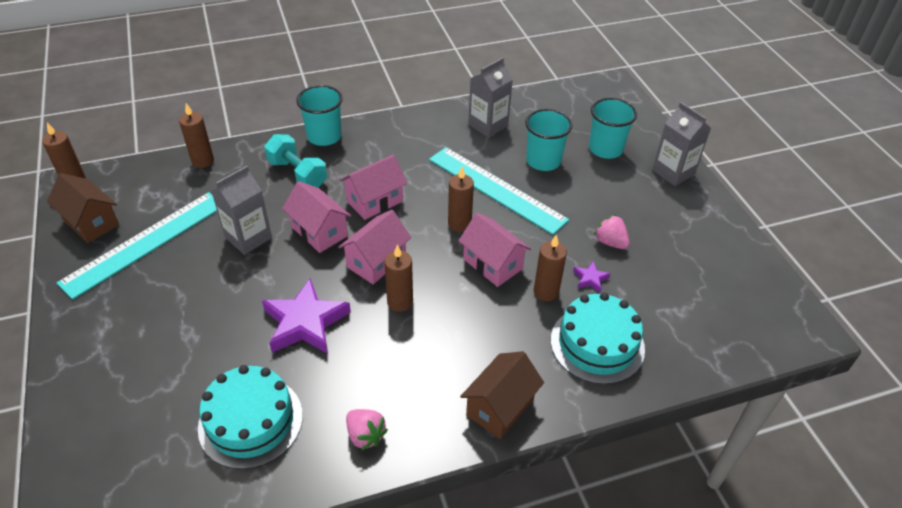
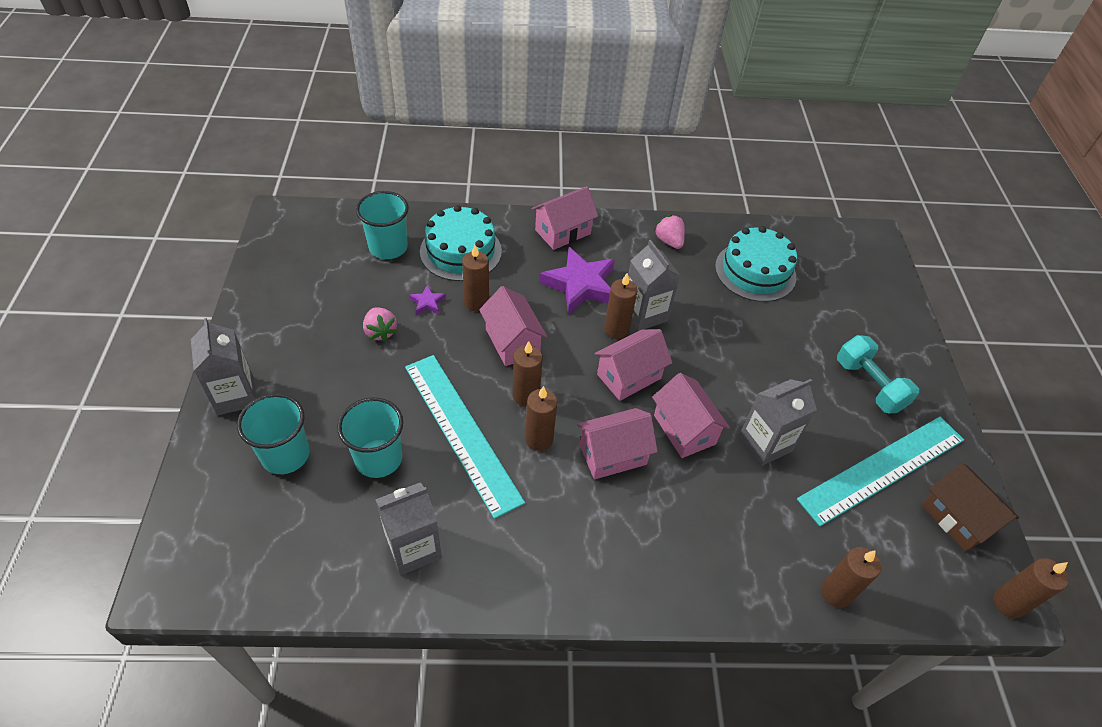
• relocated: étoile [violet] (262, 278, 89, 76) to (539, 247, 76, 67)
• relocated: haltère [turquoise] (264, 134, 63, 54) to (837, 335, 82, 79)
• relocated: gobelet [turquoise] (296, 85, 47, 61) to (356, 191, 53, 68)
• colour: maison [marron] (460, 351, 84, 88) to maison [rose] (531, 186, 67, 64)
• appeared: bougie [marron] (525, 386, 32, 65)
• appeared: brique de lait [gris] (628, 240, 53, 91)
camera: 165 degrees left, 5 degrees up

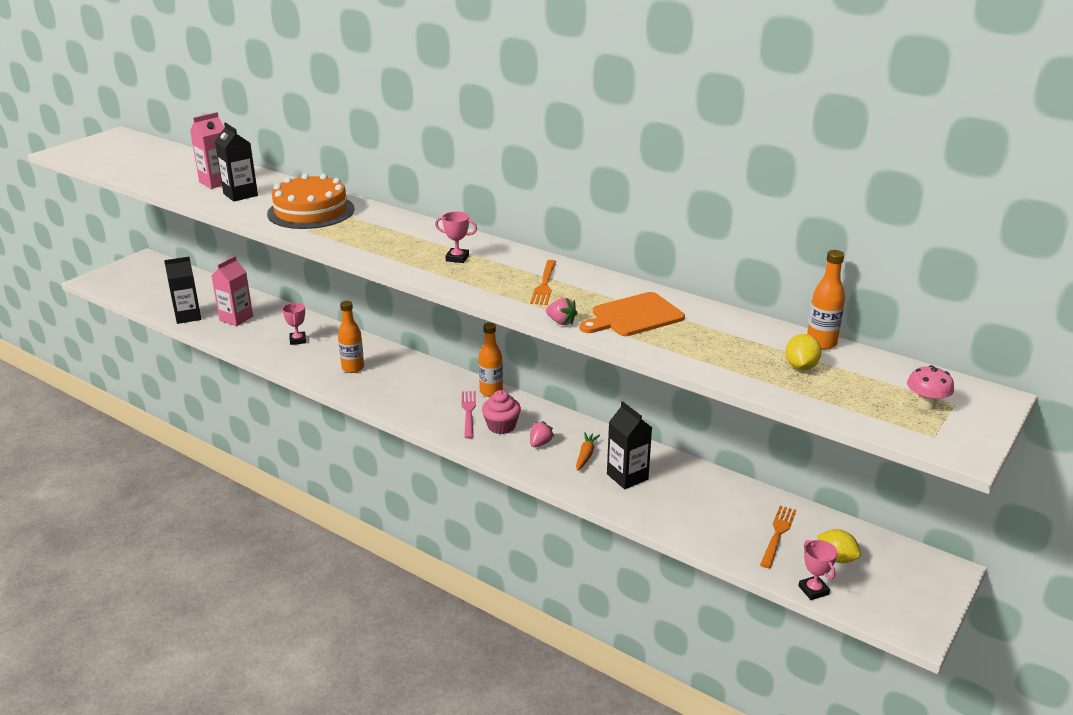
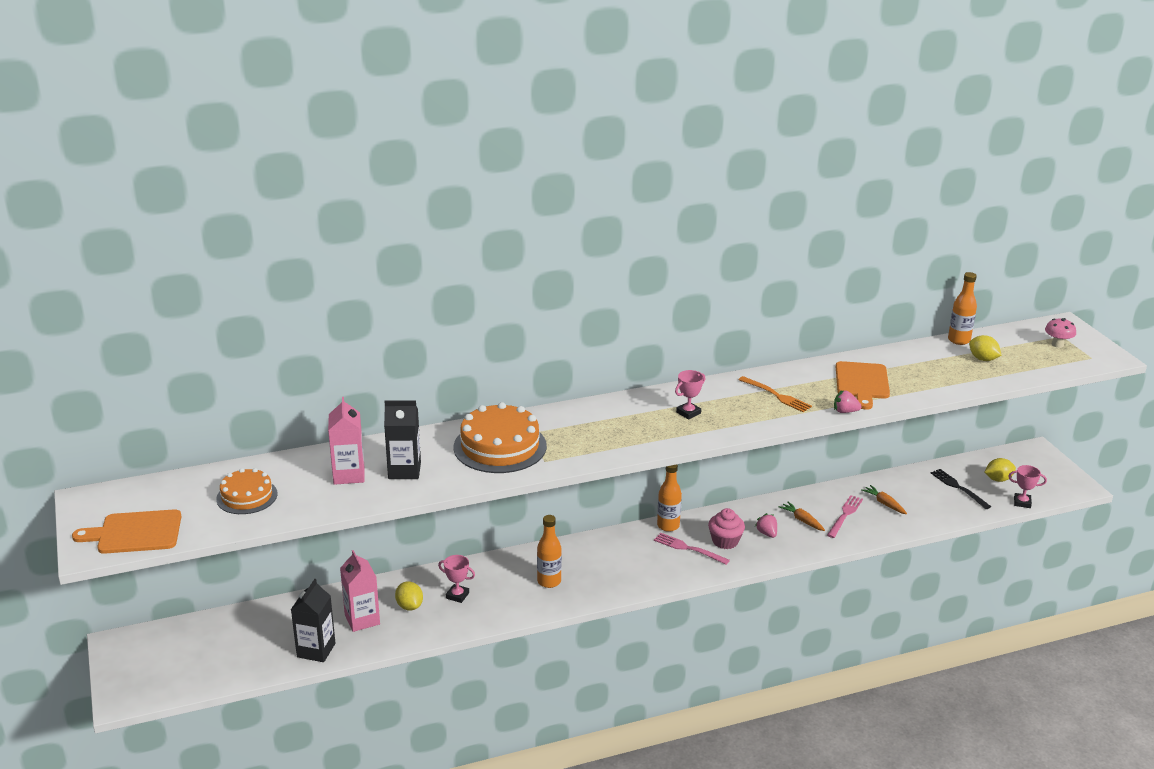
• spun: fraise [rose] (546, 298, 32, 27) = (834, 390, 27, 23) 150 degrees counterclockwise
• exchanged: brique de lait [noir] (607, 401, 45, 88) to fourchette [rose] (827, 495, 36, 43)
• colour: fourchette [orange] (760, 506, 36, 63) to fourchette [noir] (931, 469, 60, 40)
• appeared: planche à découper [orange] (72, 509, 110, 45)
• appeared: gâteau [orange] (216, 468, 62, 46)
• appeared: citron [jaune] (395, 581, 28, 30)
• appeared: carotte [orange] (861, 485, 46, 29)
camera: 55 degrees left, 0 degrees up

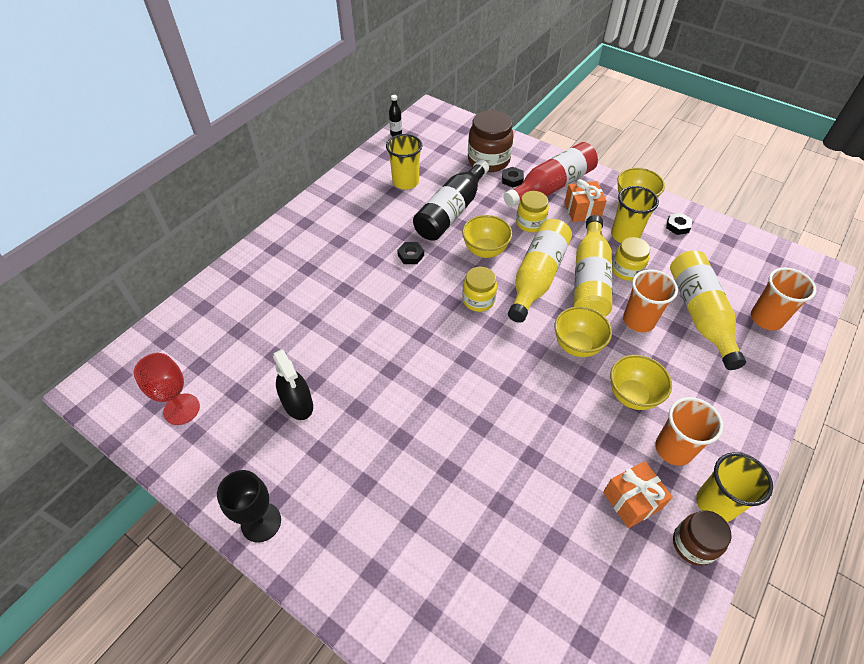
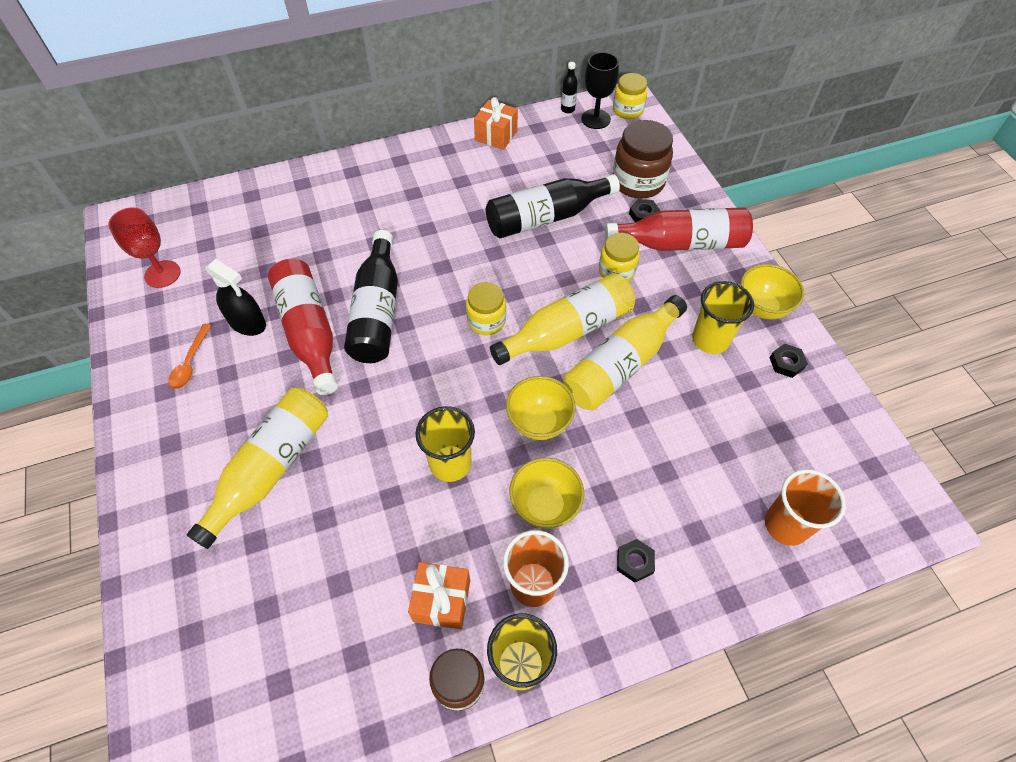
• relocated: verre à pied [noir] (217, 470, 64, 72) to (581, 52, 38, 77)
• spun: vaporisateur [noir] (272, 349, 41, 71) = (205, 259, 61, 77) 60 degrees counterclockwise
• relocated: gobelet [jaune] (386, 134, 36, 56) to (415, 406, 60, 76)
• relocated: écrou [noir] (397, 242, 27, 22) to (617, 539, 38, 44)
• missing: bol [jaune] (462, 215, 50, 43)
• relocated: cadeau [orange] (564, 179, 43, 43) to (474, 97, 44, 53)
• relocated: bocal [jaune] (612, 237, 38, 44) to (613, 73, 34, 46)
• missing: gobelet [orange] (623, 269, 55, 63)
• relocated: bouteille [jaune] (670, 251, 76, 119) to (187, 388, 141, 161)
• appeared: cuillère [orange] (168, 324, 44, 65)
• appeared: bouteille [rouge] (268, 259, 70, 136)
• appeared: bouteille [noir] (344, 230, 54, 133)
camera: 35 degrees right, 5 degrees up

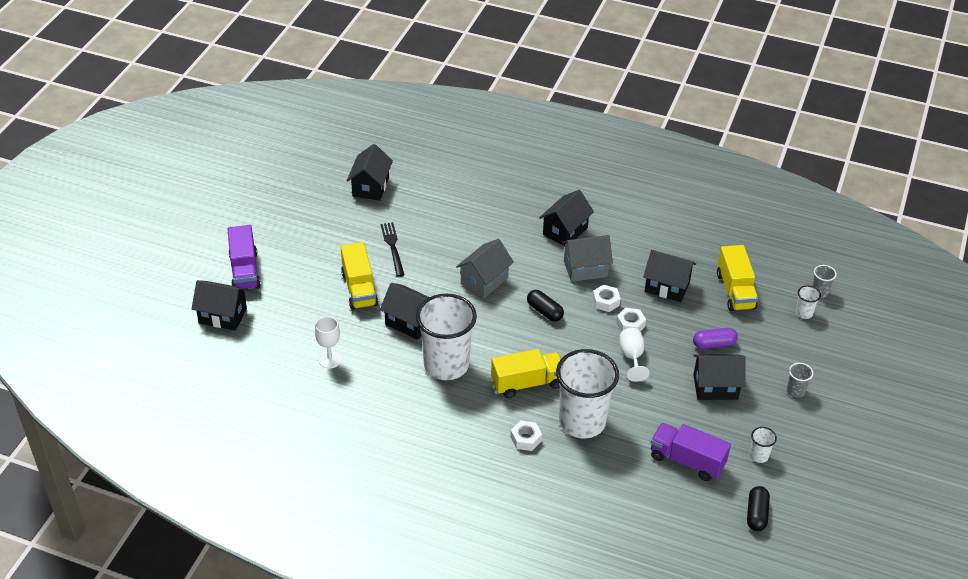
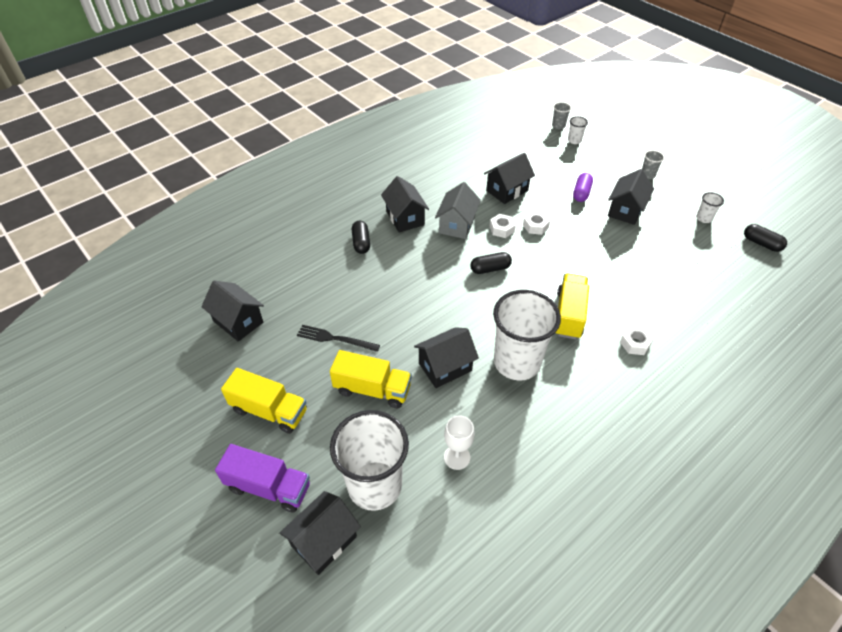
• missing: maison [gris] (456, 239, 58, 59)
• relocated: gobelet [blanc] (556, 349, 63, 89) to (330, 410, 79, 101)
• missing: verre à pied [blanc] (620, 328, 30, 54)
• missing: camion [violet] (651, 423, 80, 58)
• relocated: camion [jaune] (717, 245, 41, 66) to (221, 368, 86, 66)
• appeared: gélule [noir] (352, 221, 18, 33)
camera: 60 degrees left, 5 degrees up

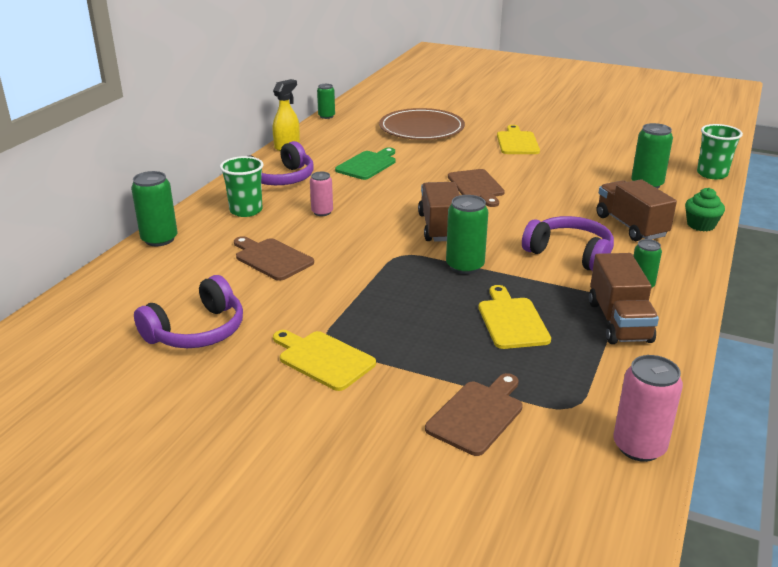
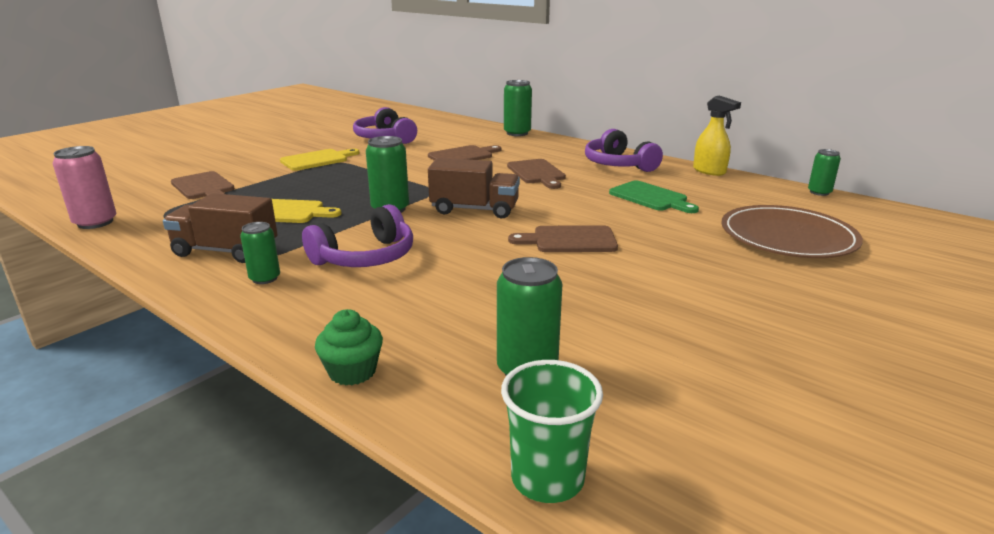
• missing: gobelet [vert] (220, 156, 43, 61)
• exchanged: canette [rose] (310, 172, 23, 44) to planche à découper [marron] (507, 159, 59, 30)
• missing: planche à découper [jaune] (497, 125, 43, 29)
• missing: camion [marron] (597, 179, 80, 62)
camera: 105 degrees right, 5 degrees down

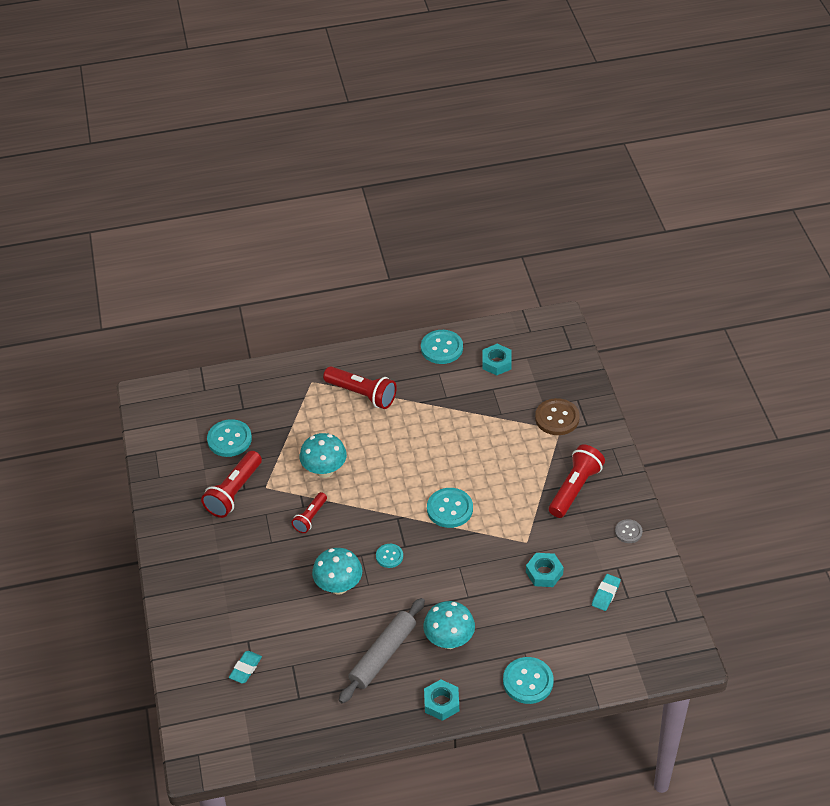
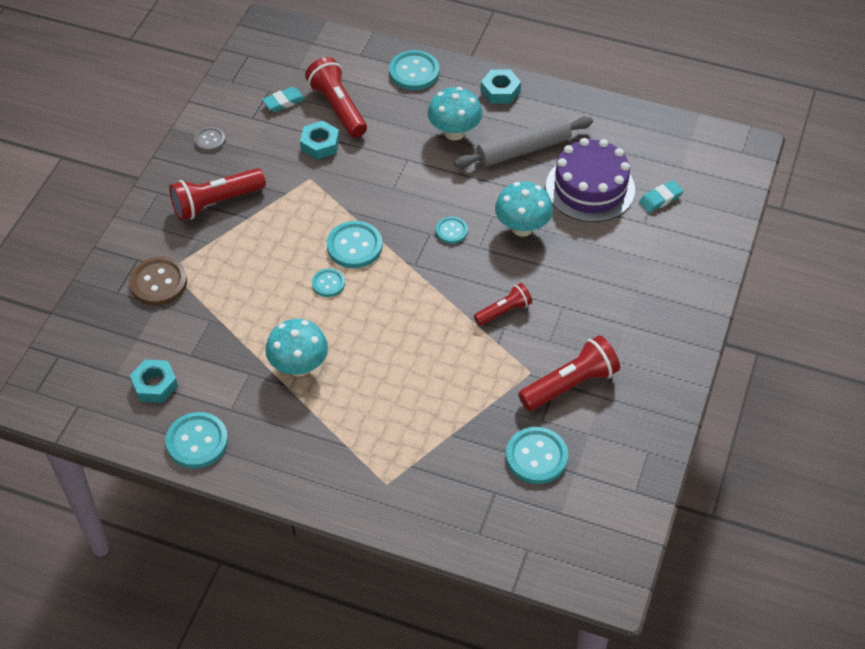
• relocated: champignon [turquoise] (300, 433, 47, 45) to (265, 319, 63, 58)
• relocated: lampe de poche [rouge] (323, 366, 74, 43) to (305, 57, 62, 81)
• appeared: bouton [turquoise] (312, 269, 33, 28)
• appeared: gâteau [violet] (546, 138, 89, 84)
camera: 150 degrees left, 5 degrees up

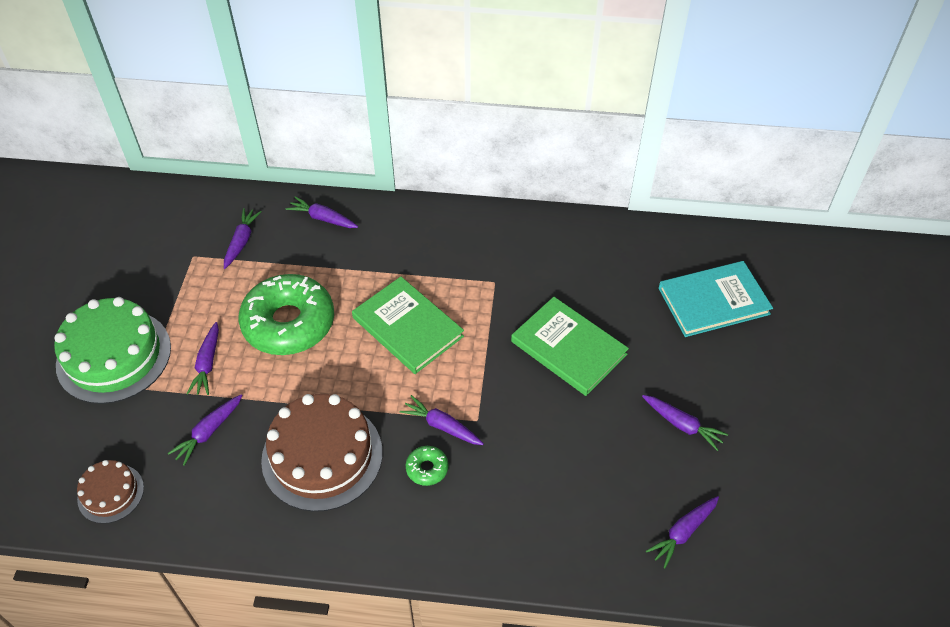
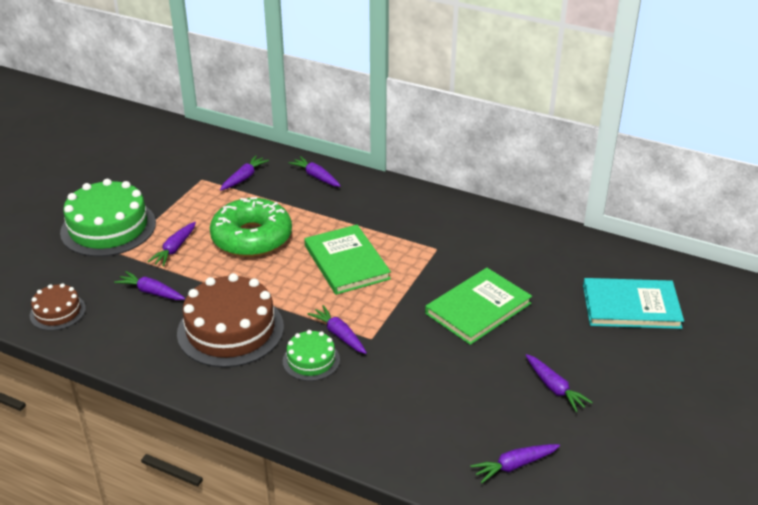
• spun: carotte [violet] (167, 394, 76, 72) = (114, 271, 71, 29) 60 degrees clockwise
• exchanged: beignet [vert] (406, 446, 43, 40) to gâteau [vert] (283, 330, 57, 51)
• spun: livre [vert] (511, 297, 118, 99) = (425, 268, 107, 77) 75 degrees clockwise
camera: 20 degrees right, 15 degrees down

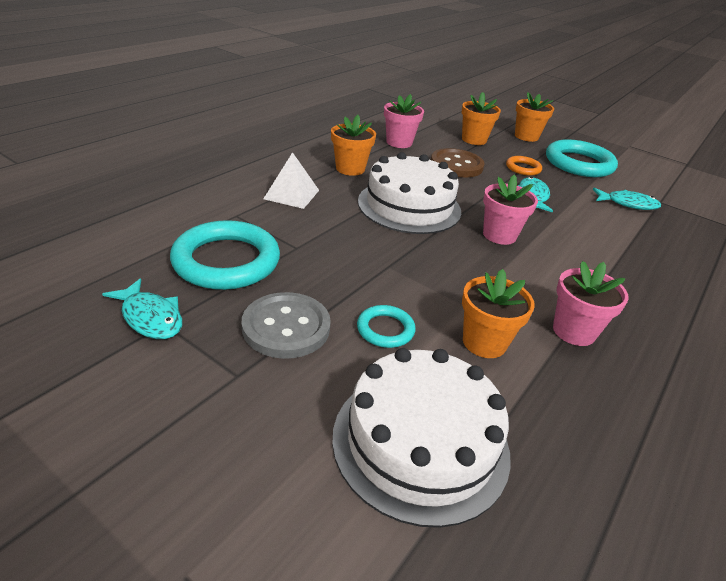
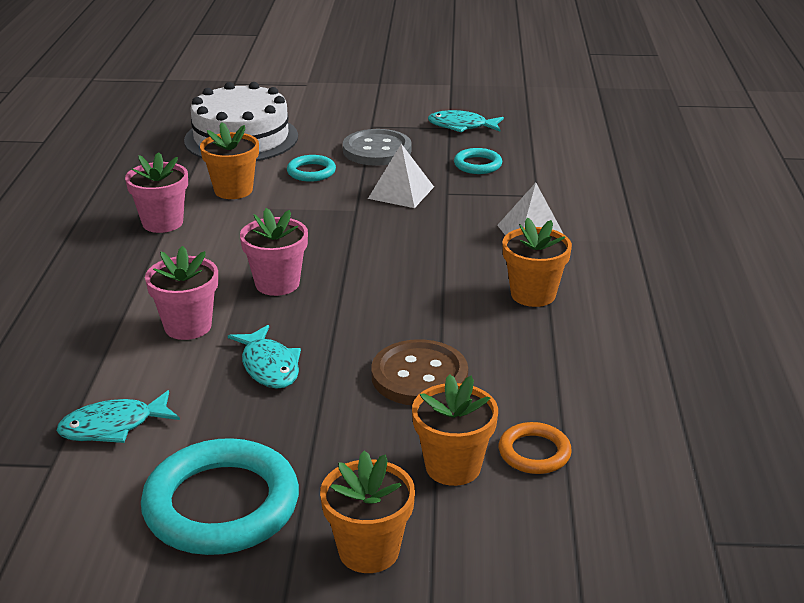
• size: anneau [turquoise] (170, 220, 110, 70) = (454, 148, 48, 26) x0.49
• missing: gâteau [blanc] (358, 152, 103, 82)
• relocated: pot de fleurs [rose] (384, 94, 40, 54) to (145, 246, 73, 94)
• relocated: anneau [orange] (506, 156, 36, 20) to (499, 422, 73, 52)
• appeared: pyramide [blanc] (368, 144, 66, 64)
camera: 150 degrees right, 5 degrees down

